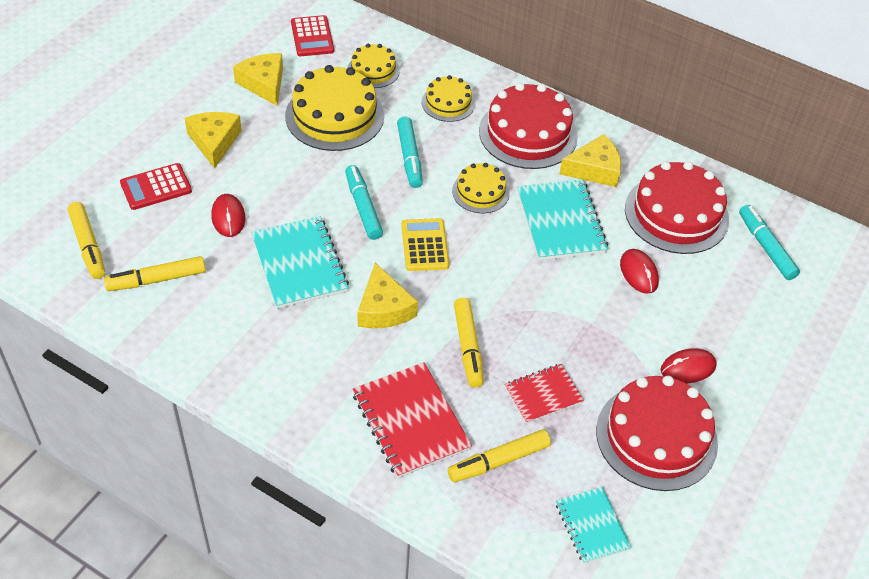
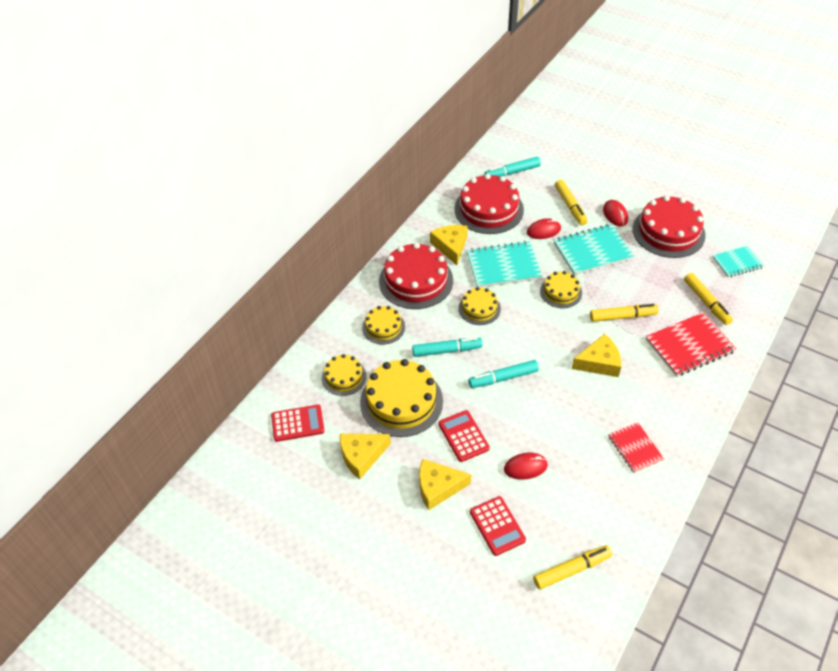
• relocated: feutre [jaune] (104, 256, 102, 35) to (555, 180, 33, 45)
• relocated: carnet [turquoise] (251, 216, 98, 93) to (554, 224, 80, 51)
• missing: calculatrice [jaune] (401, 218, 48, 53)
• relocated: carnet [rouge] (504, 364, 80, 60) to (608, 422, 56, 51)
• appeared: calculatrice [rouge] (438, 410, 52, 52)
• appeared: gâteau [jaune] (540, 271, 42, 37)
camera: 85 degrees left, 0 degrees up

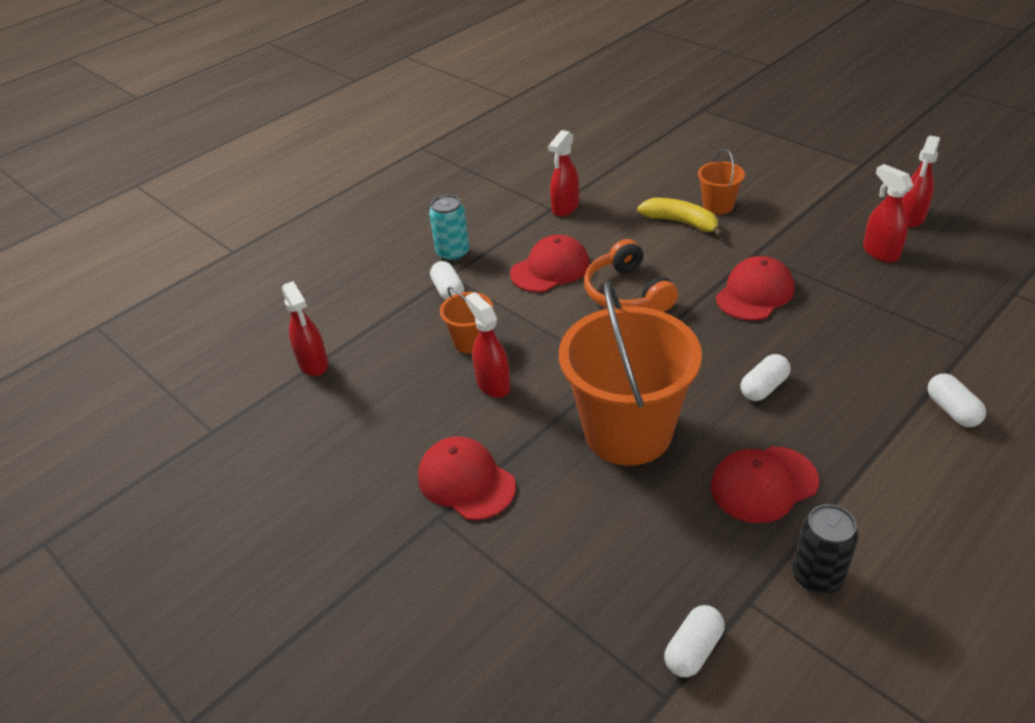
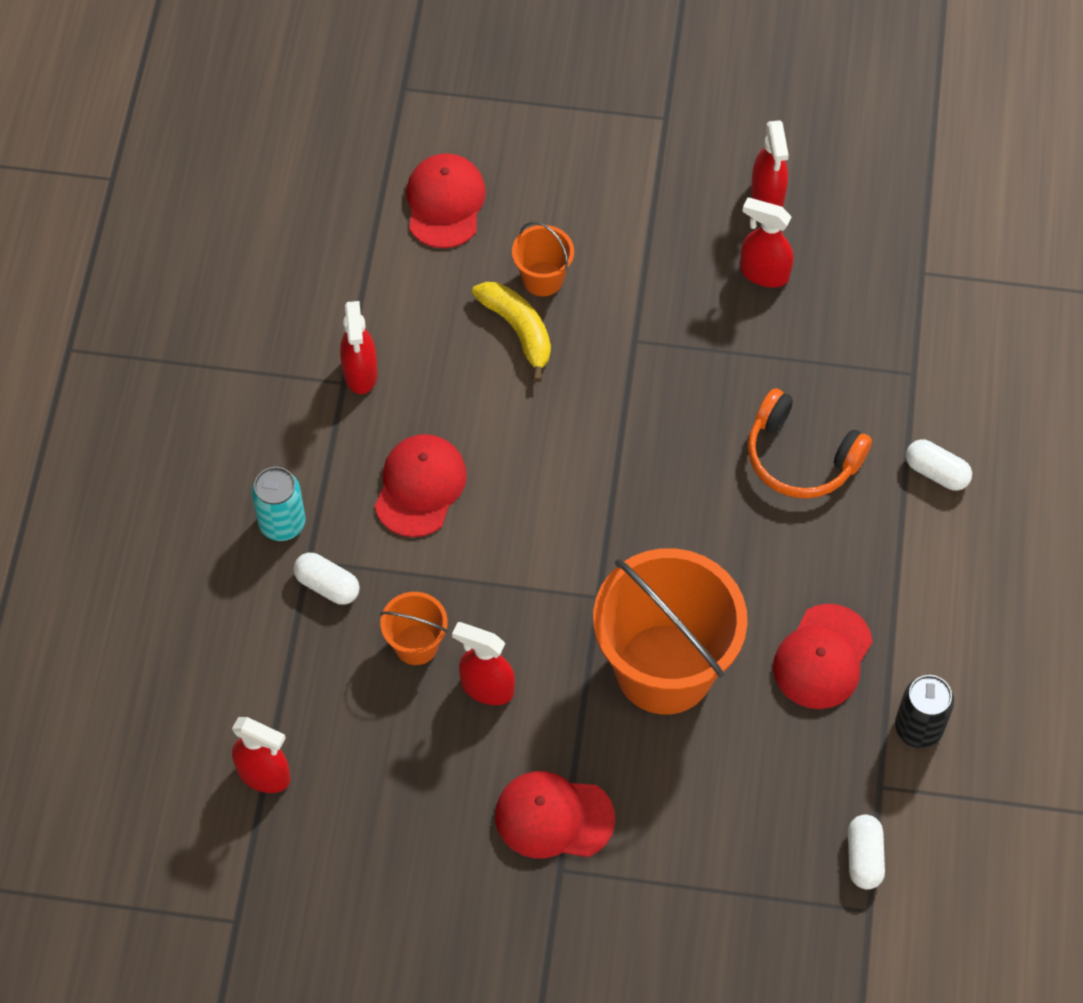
• relocated: casque audio [orange] (584, 239, 94, 73) to (748, 388, 124, 111)
• spun: banane [jaune] (637, 198, 87, 39) = (472, 282, 79, 100) 60 degrees clockwise
• relocated: casquette [rouge] (716, 256, 78, 65) to (407, 153, 79, 95)
• missing: gélule [blanc] (740, 354, 51, 47)
camera: 40 degrees left, 20 degrees up

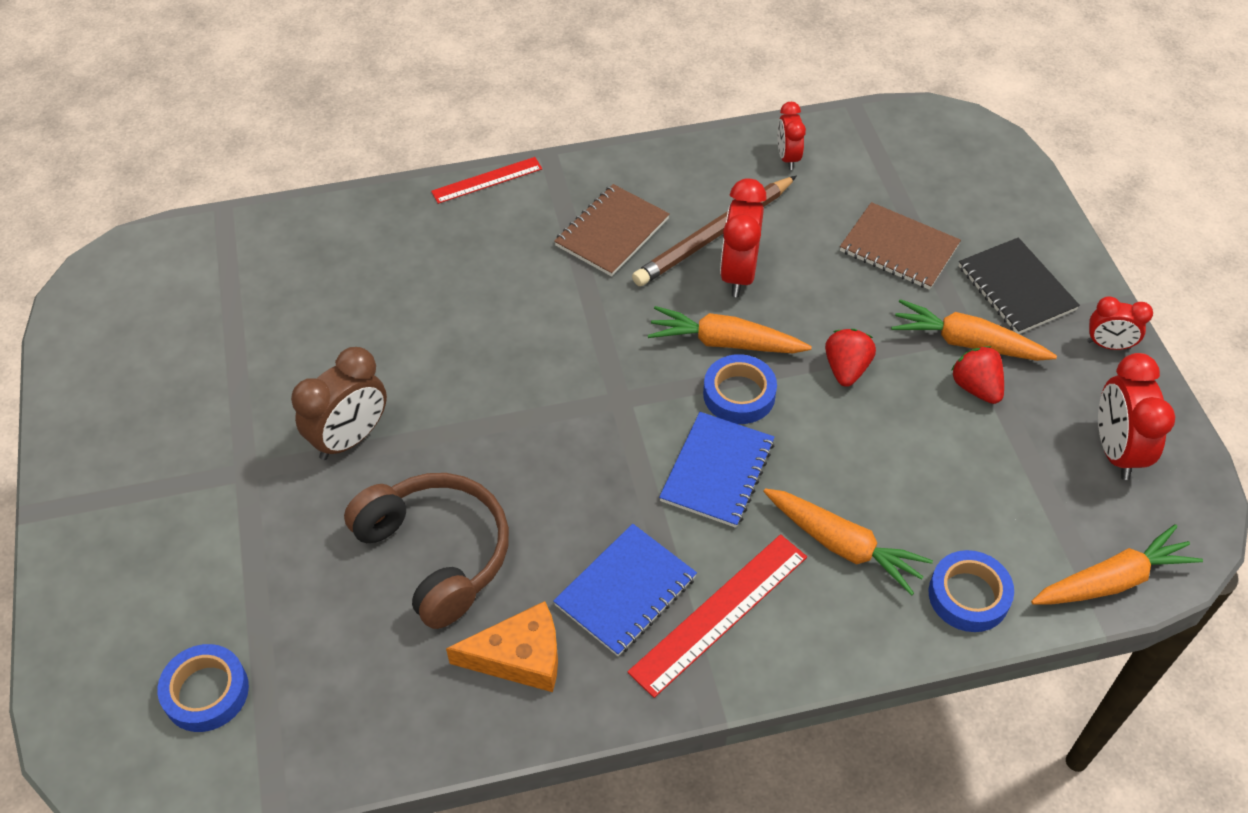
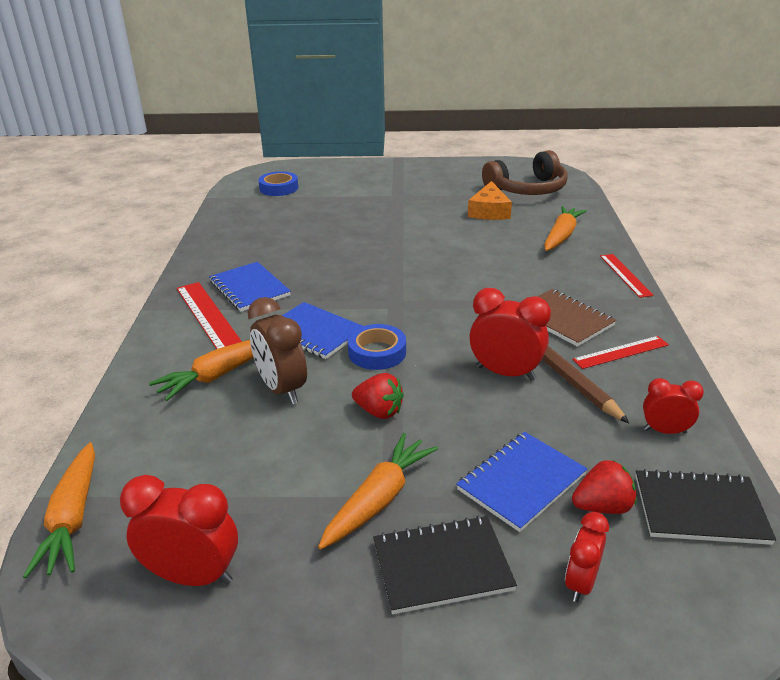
• relocated: réveil [marron] (291, 347, 96, 113) to (248, 297, 59, 107)
• relocated: casque audio [marron] (344, 473, 165, 156) to (482, 150, 85, 45)
• relocated: fromage [orange] (446, 601, 112, 91) to (468, 181, 44, 39)
• relocated: carotte [orange] (648, 306, 164, 47) to (544, 206, 43, 45)
• colour: carnet [marron] (840, 202, 121, 88) to carnet [bleu] (456, 432, 132, 100)
• missing: ruban adhésif [bleu] (929, 550, 85, 82)
• relocated: fraise [rouge] (951, 346, 53, 58) to (572, 460, 65, 54)
• relocated: réveil [rouge] (1087, 296, 66, 54) to (565, 512, 44, 90)
• appeared: règle [rouge] (572, 336, 97, 33)
• appeared: carnet [noir] (636, 469, 140, 76)
camera: 105 degrees right, 20 degrees down

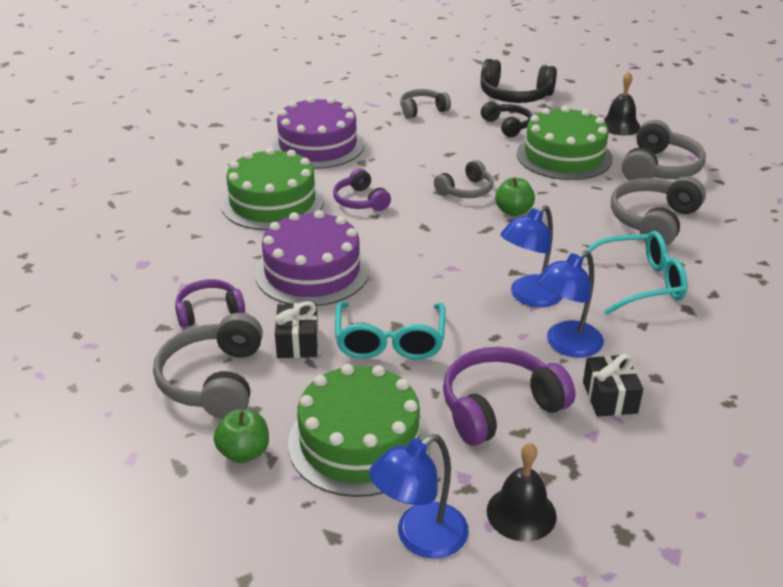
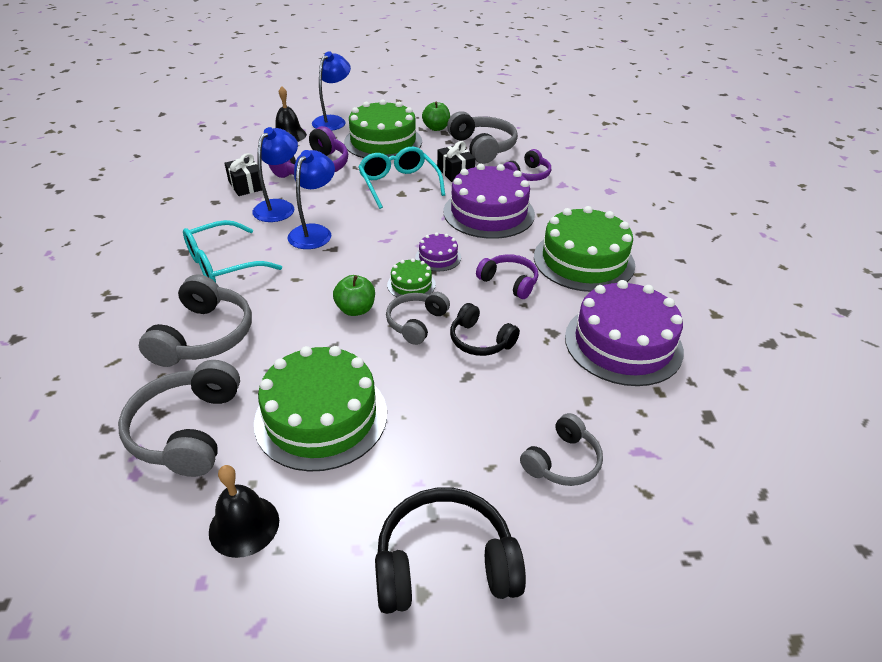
• relocated: casque audio [noir] (481, 102, 51, 35) to (450, 303, 70, 53)
• appeared: gâteau [vert] (387, 258, 49, 39)
• appeared: gâteau [violet] (415, 233, 46, 38)
camera: 155 degrees right, 5 degrees up

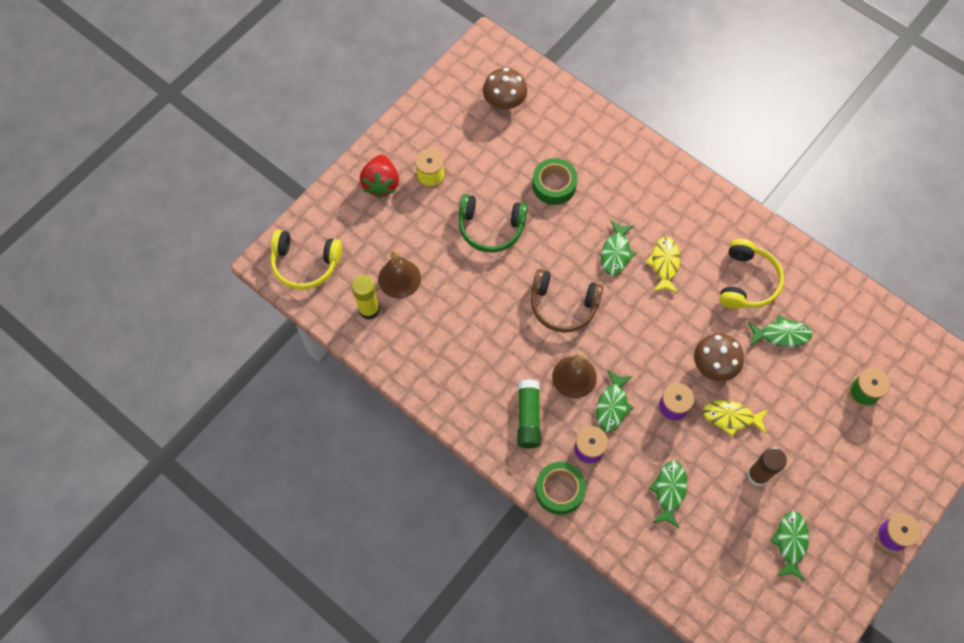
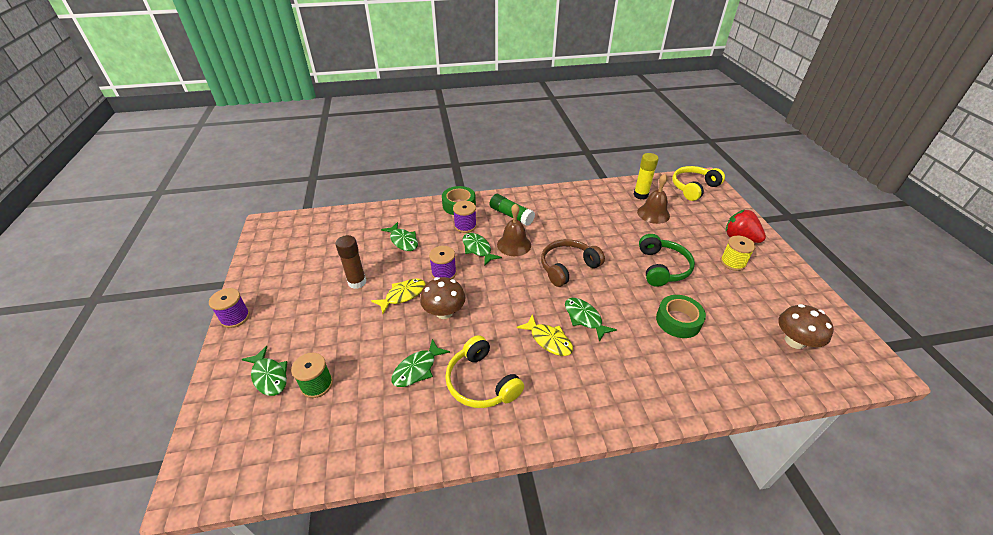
• spun: casque audio [vert] (459, 194, 69, 59) = (639, 234, 56, 53) 135 degrees clockwise
• relocated: poisson [vert] (770, 511, 39, 70) to (242, 346, 46, 50)
camera: 130 degrees right, 25 degrees down

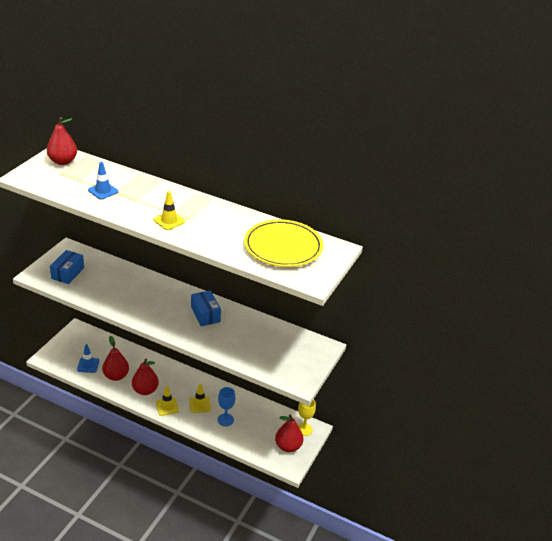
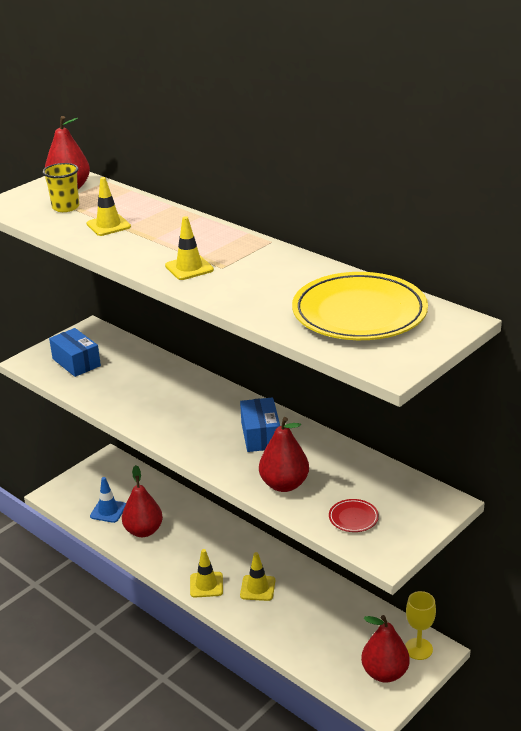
• spun: boîte [bleu] (50, 250, 34, 34) = (49, 328, 52, 49) 75 degrees counterclockwise
• colour: cône de chantier [bleu] (88, 162, 30, 37) to cône de chantier [jaune] (87, 177, 44, 59)
• relocated: poire [rouge] (132, 359, 27, 36) to (259, 417, 50, 75)
• missing: verre à pied [bleu] (218, 387, 17, 39)
• appeared: gobelet [jaune] (43, 163, 36, 49)
• appeared: assiette [rouge] (329, 499, 50, 33)
camera: 20 degrees right, 5 degrees down

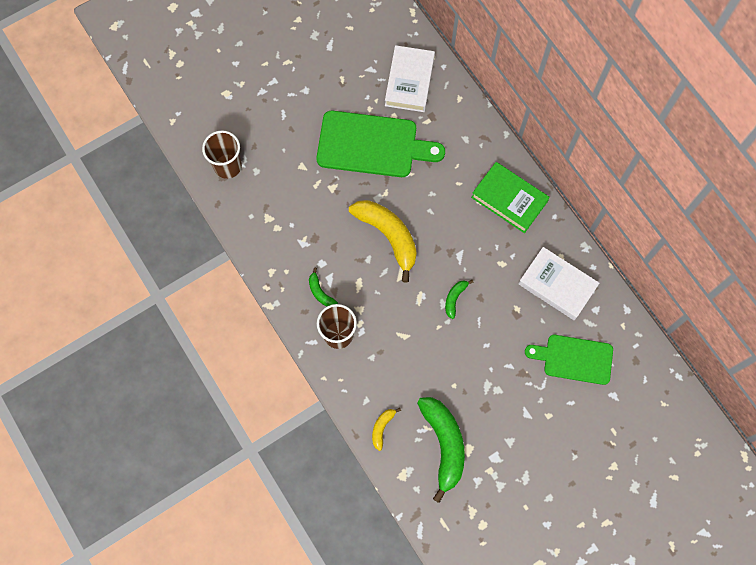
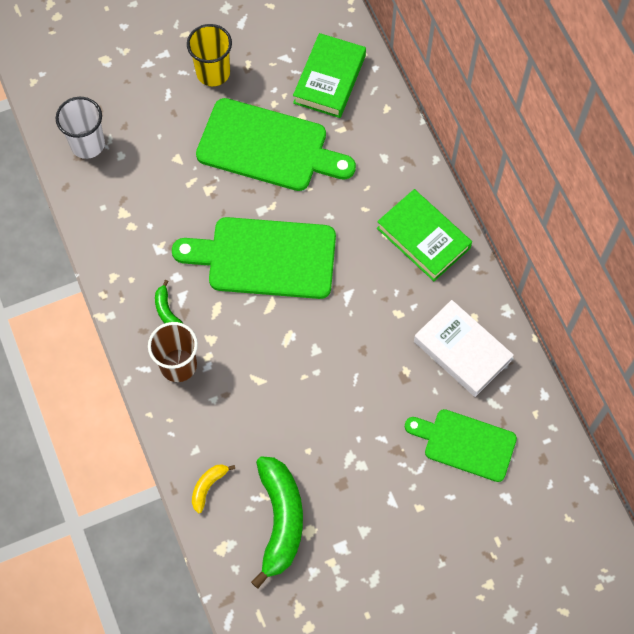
• colour: gobelet [marron] (202, 131, 40, 48) to gobelet [blanc] (56, 97, 49, 62)
• exchanged: banane [jaune] (349, 200, 68, 83) to planche à découper [vert] (172, 217, 164, 82)
• colour: livre [blanc] (385, 45, 50, 67) to livre [vert] (293, 33, 73, 85)
• missing: banane [vert] (445, 280, 29, 39)
• appeared: gobelet [jaune] (187, 24, 45, 62)
camera: 10 degrees right, 5 degrees down

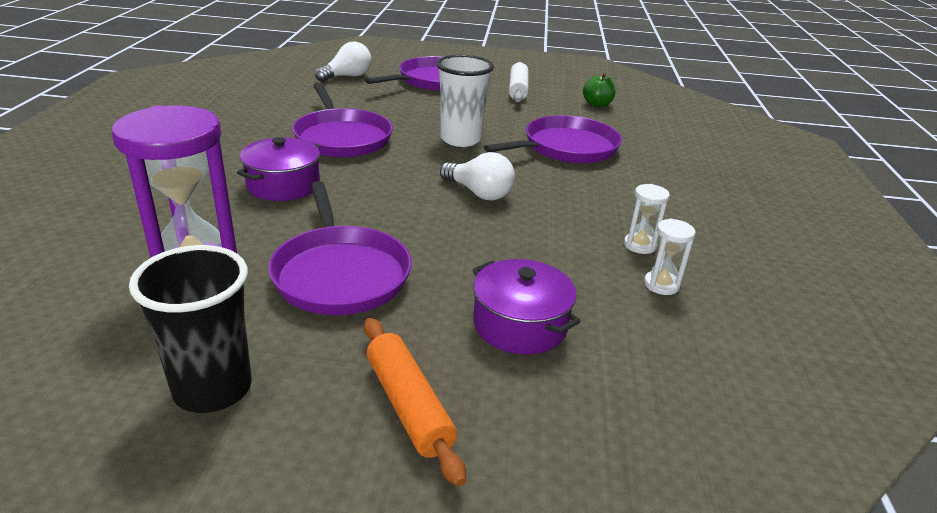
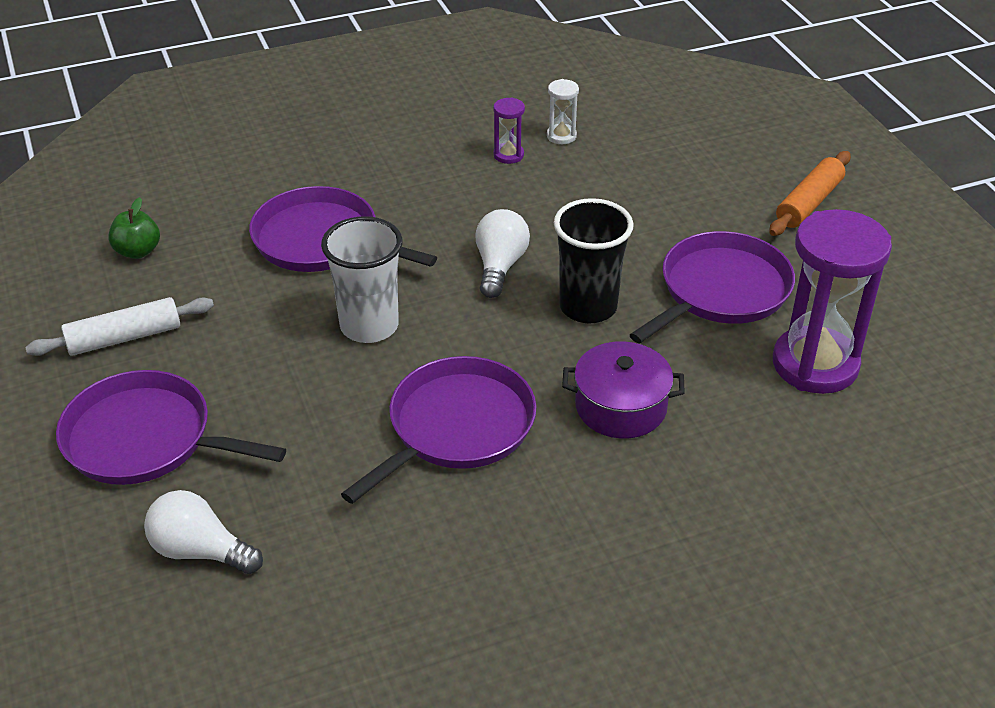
• relocated: gobelet [noir] (129, 245, 123, 168) to (554, 198, 80, 125)
• missing: marmite [violet] (473, 259, 108, 96)
• colour: sablier [blanc] (624, 184, 46, 70) to sablier [violet] (493, 97, 32, 67)
camera: 115 degrees left, 10 degrees up

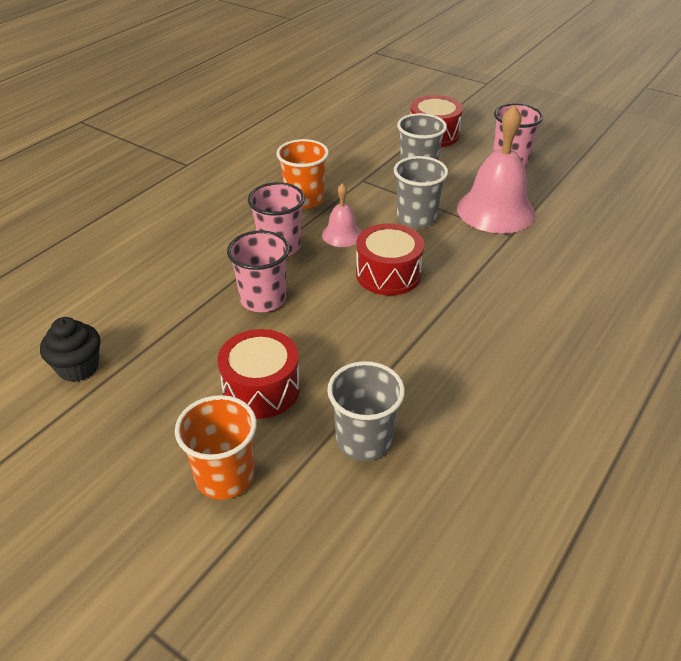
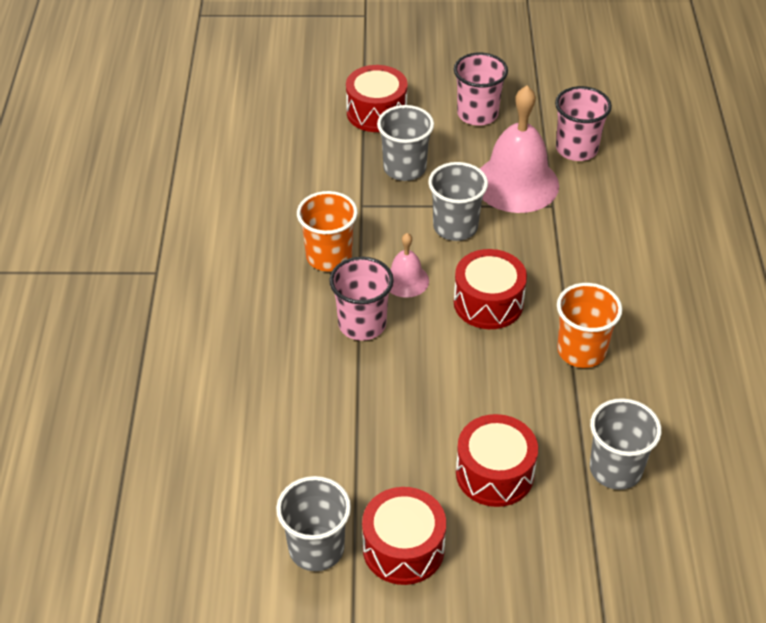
• exchanged: muffin [noir] (40, 317, 60, 65) to gobelet [gris] (276, 476, 75, 95)
• relocated: gobelet [orange] (175, 395, 82, 104) to (557, 283, 65, 85)
• relocated: gobelet [rose] (227, 230, 63, 82) to (555, 86, 57, 75)
• appeared: tambour [rouge] (362, 487, 84, 98)
camera: 35 degrees left, 5 degrees up

